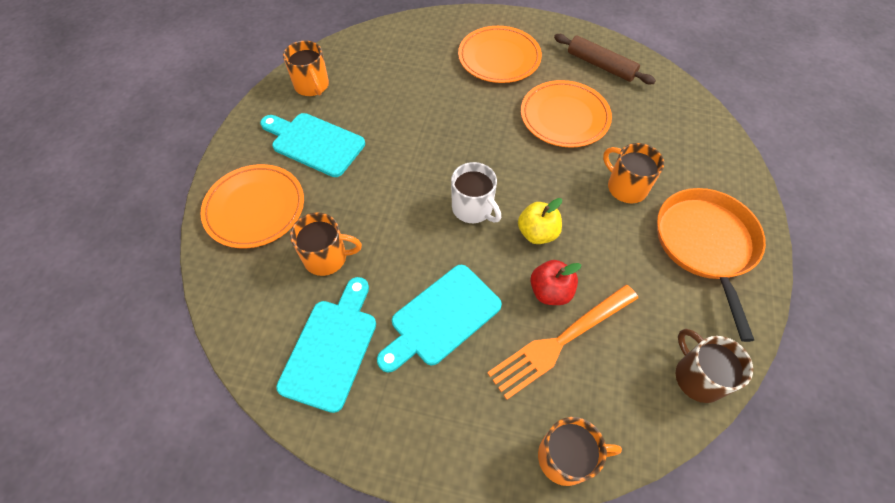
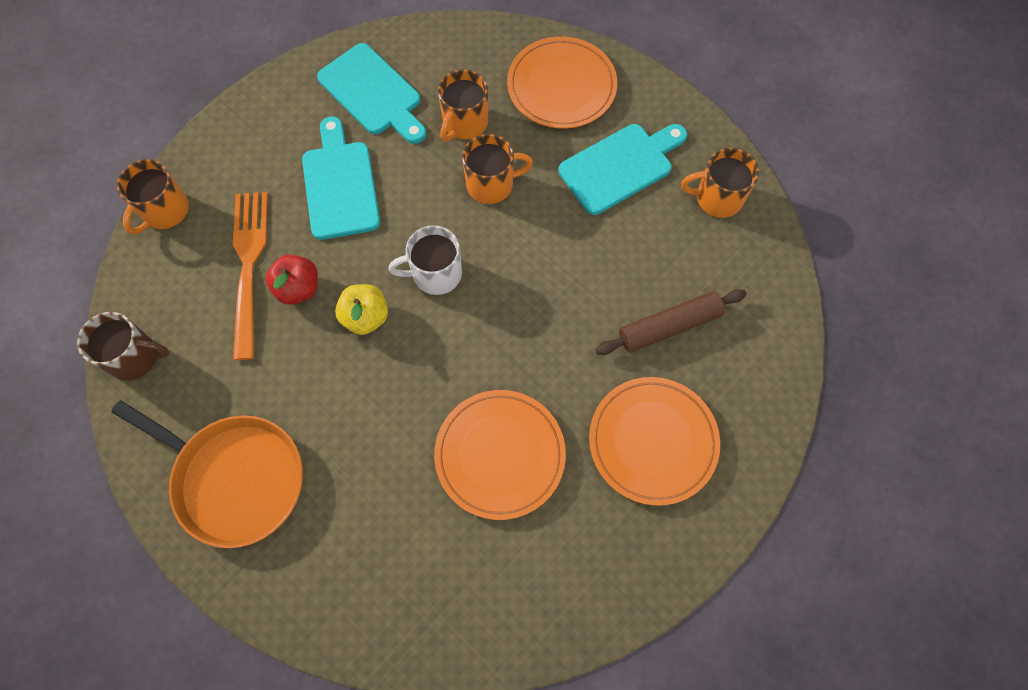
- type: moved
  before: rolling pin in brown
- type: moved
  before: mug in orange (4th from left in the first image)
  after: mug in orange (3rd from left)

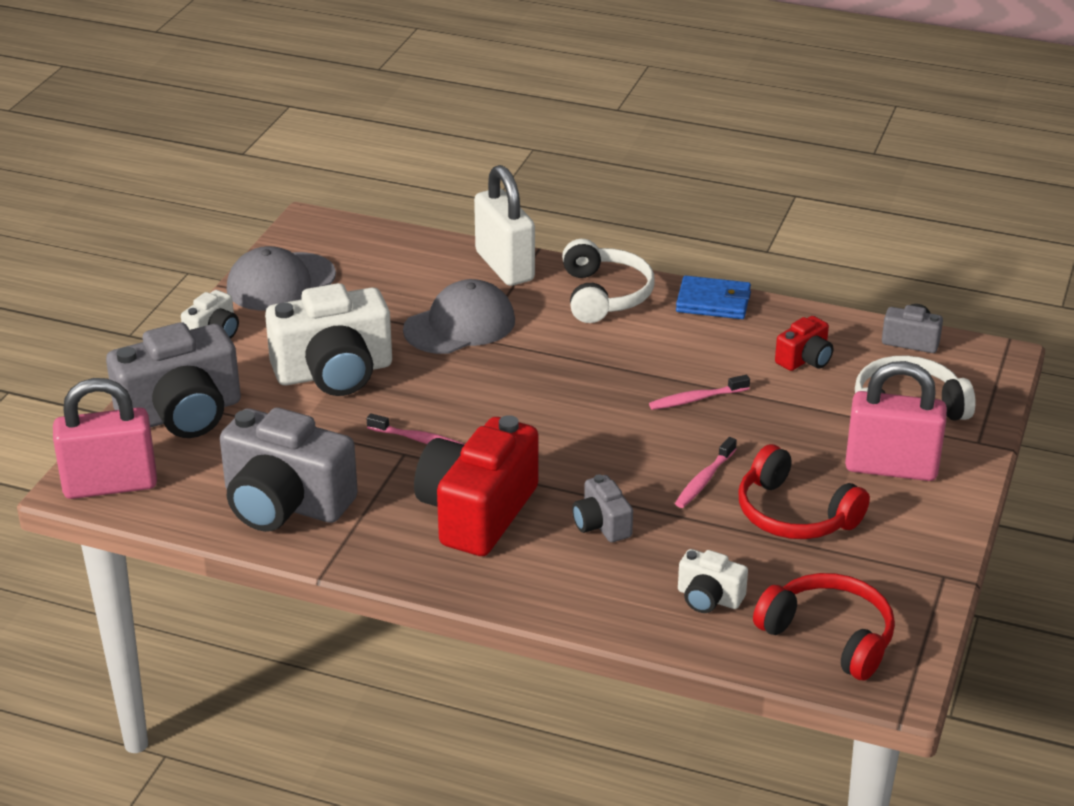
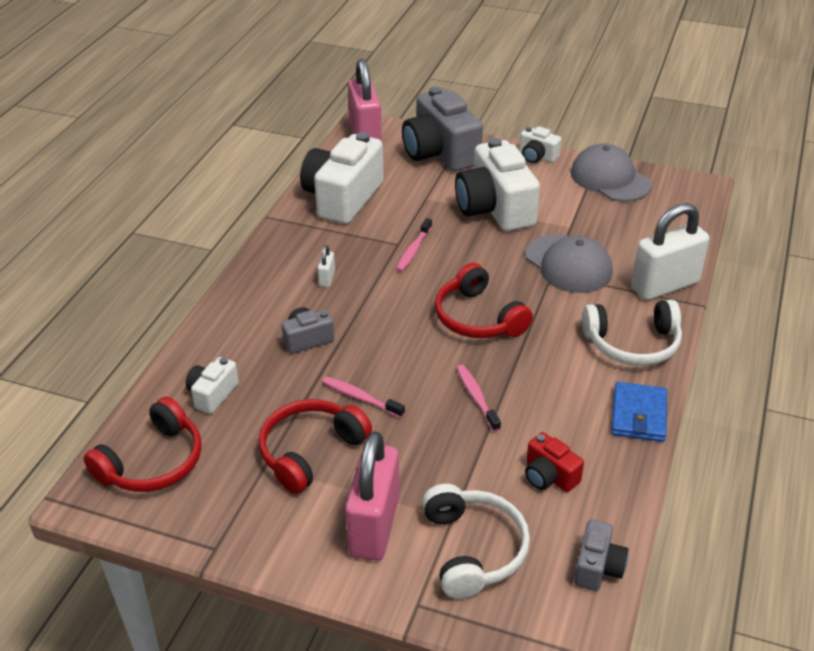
- type: recoloured
  before: camera in grey (2nd from left)
  after: camera in white (2nd from left)
- type: replaced
  before: camera in red (1st from left)
  after: padlock in white (1st from left)
- type: added
  after: headphones in red (3rd from left)

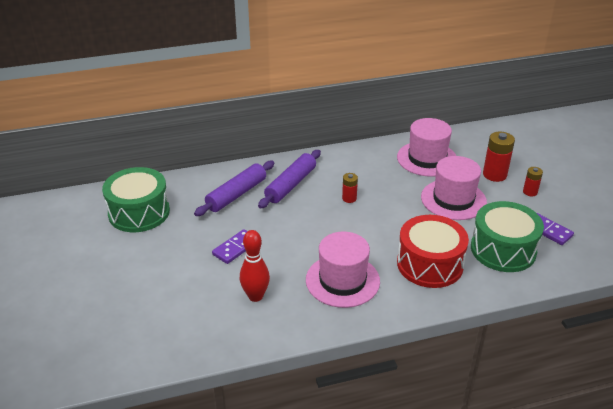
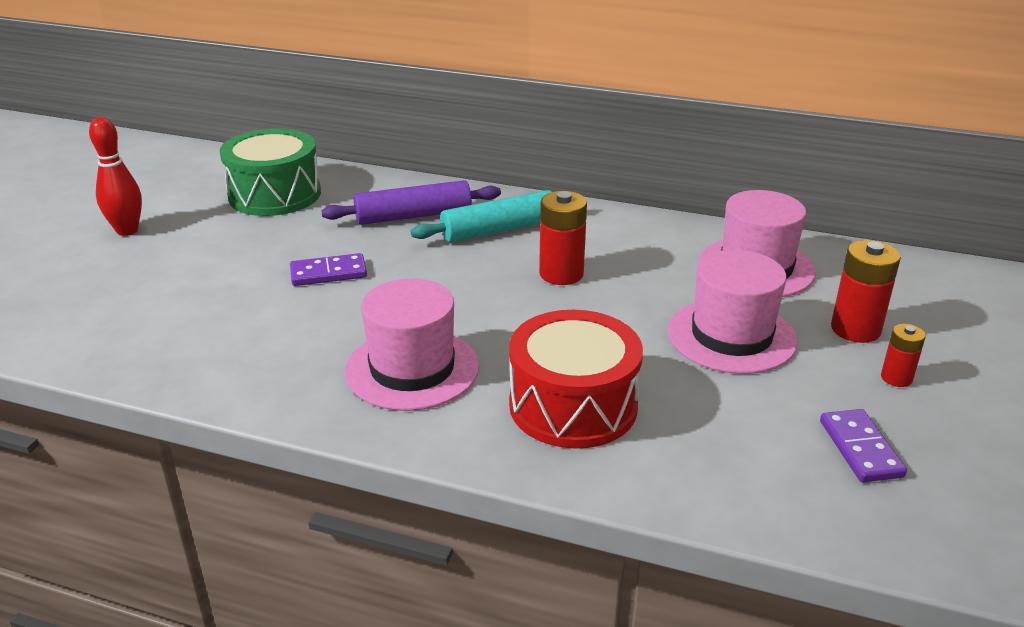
- type: recoloured
  before: rolling pin in purple (2nd from left)
  after: rolling pin in turquoise
- type: resized
  before: battery in red (1st from left)
  scale: 1.71
- type: removed
  before: drum in green (2nd from left)
- type: moved
  before: bowling pin in red

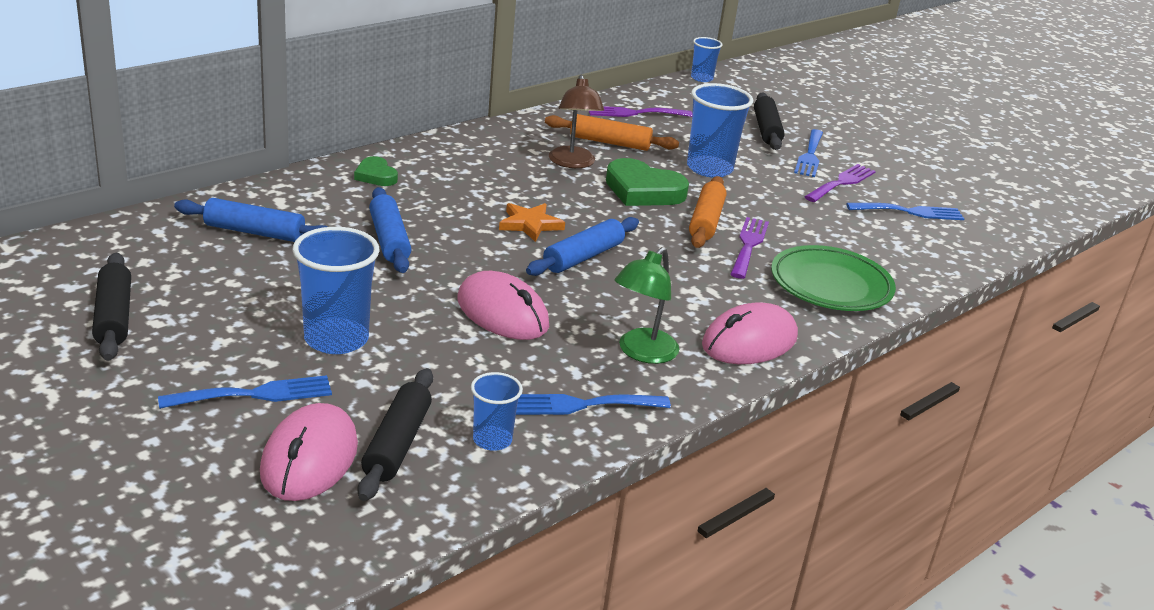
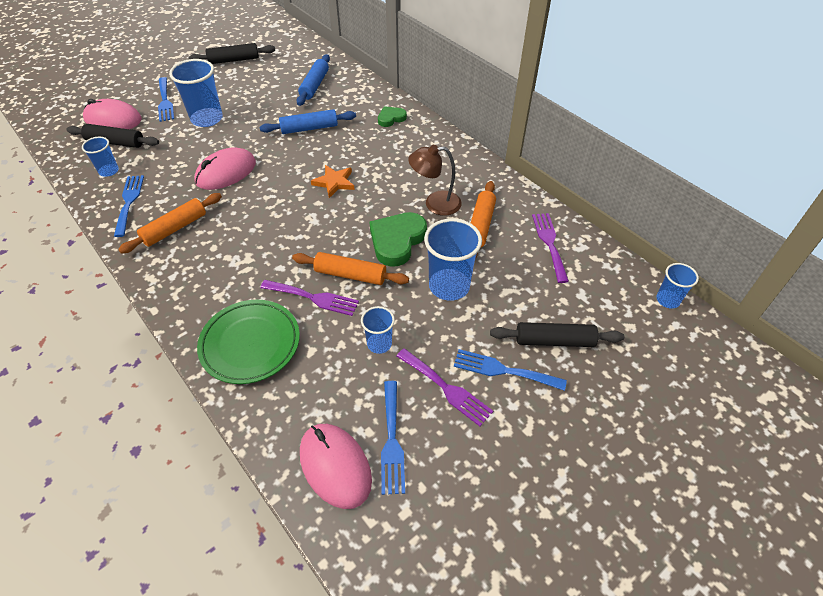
- type: removed
  before: rolling pin in blue (3rd from left)
- type: replaced
  before: lamp in green
  after: rolling pin in orange (1st from left)
- type: moved
  before: mouse in pink (3rd from left)
- type: added
  after: cup in blue (3rd from left)

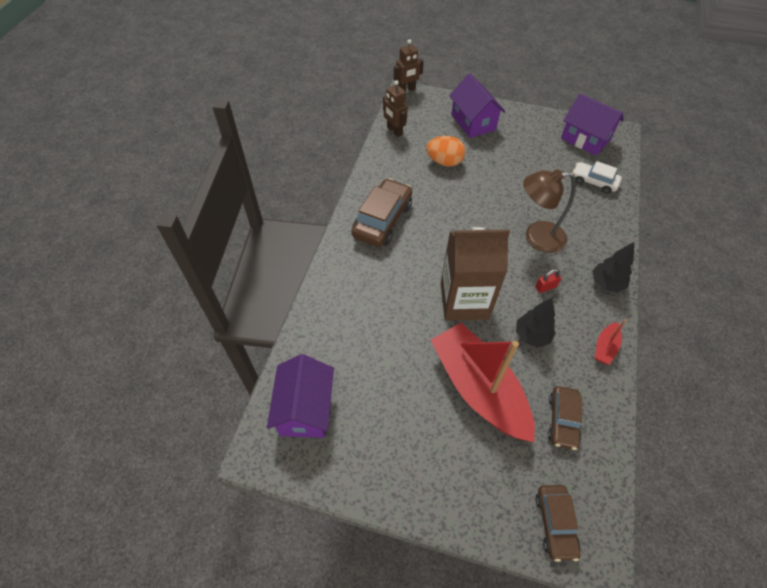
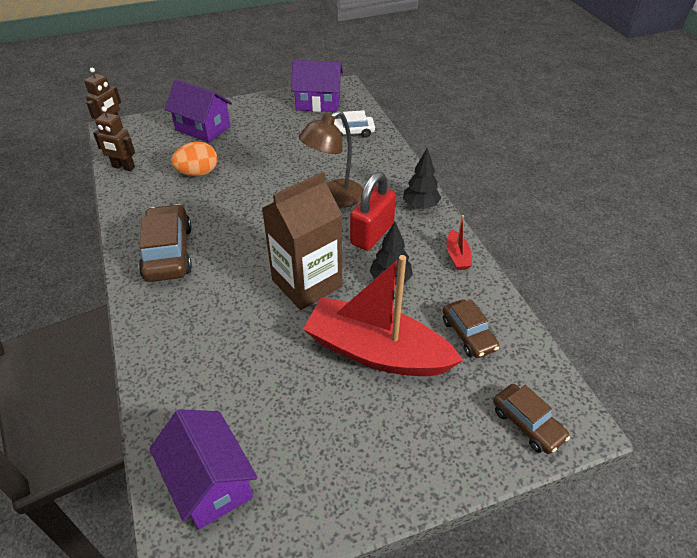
- type: resized
  before: padlock in red
  scale: 2.28

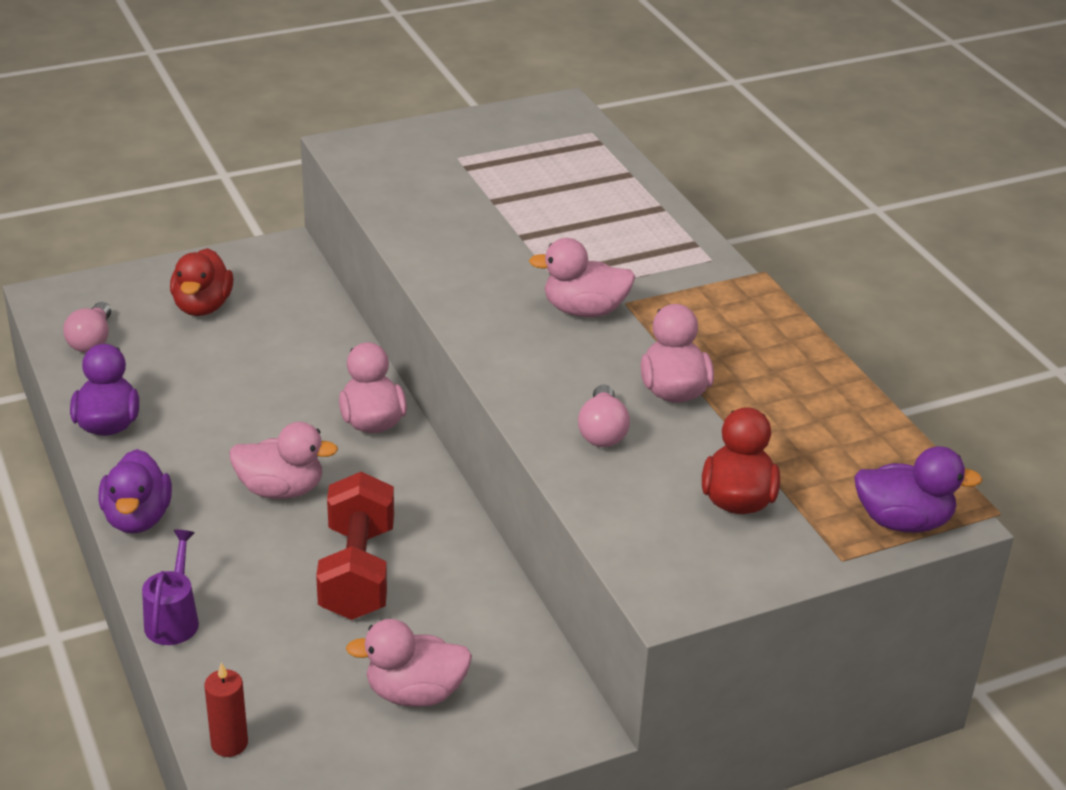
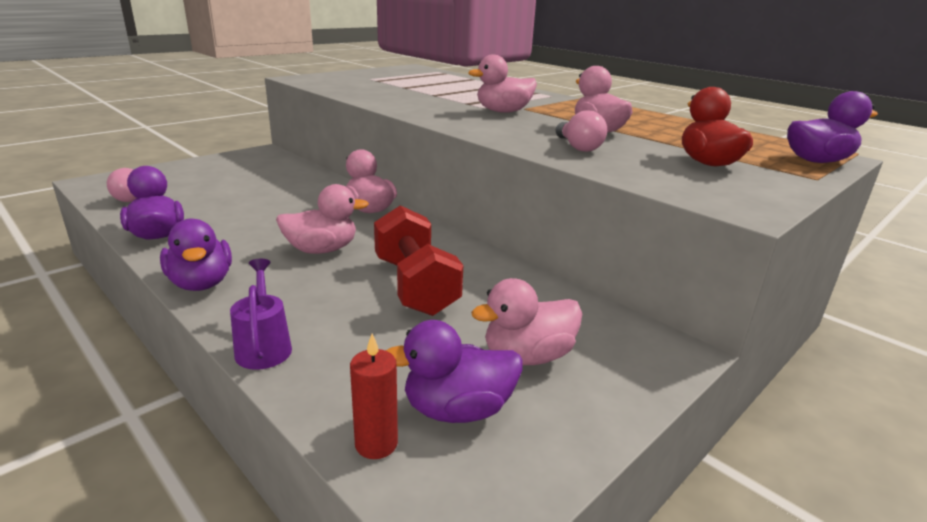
- type: removed
  before: duck in red (1st from left)
- type: added
  after: duck in purple (3rd from left)

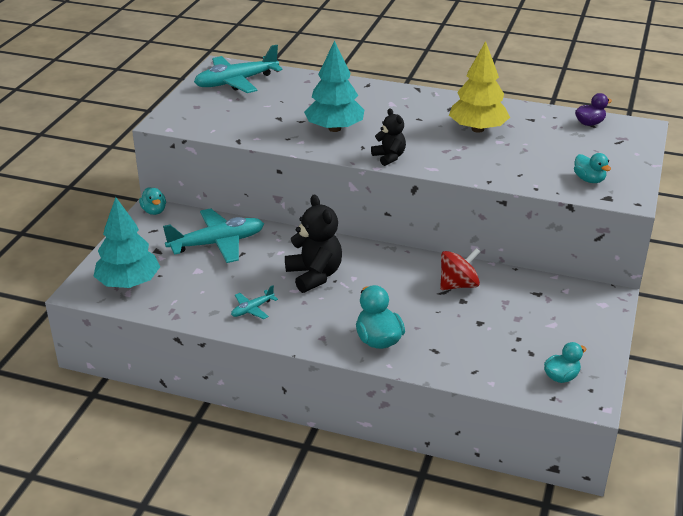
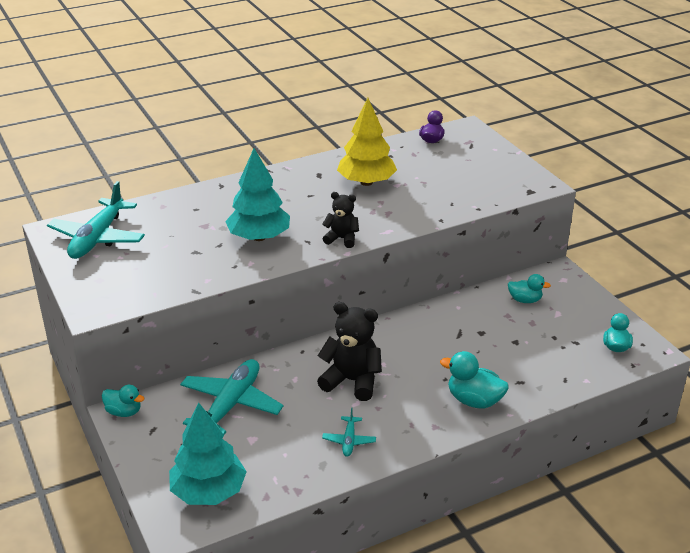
- type: moved
  before: duck in turquoise (4th from left in the first image)
  after: duck in turquoise (3rd from left)
- type: removed
  before: spinning top in red

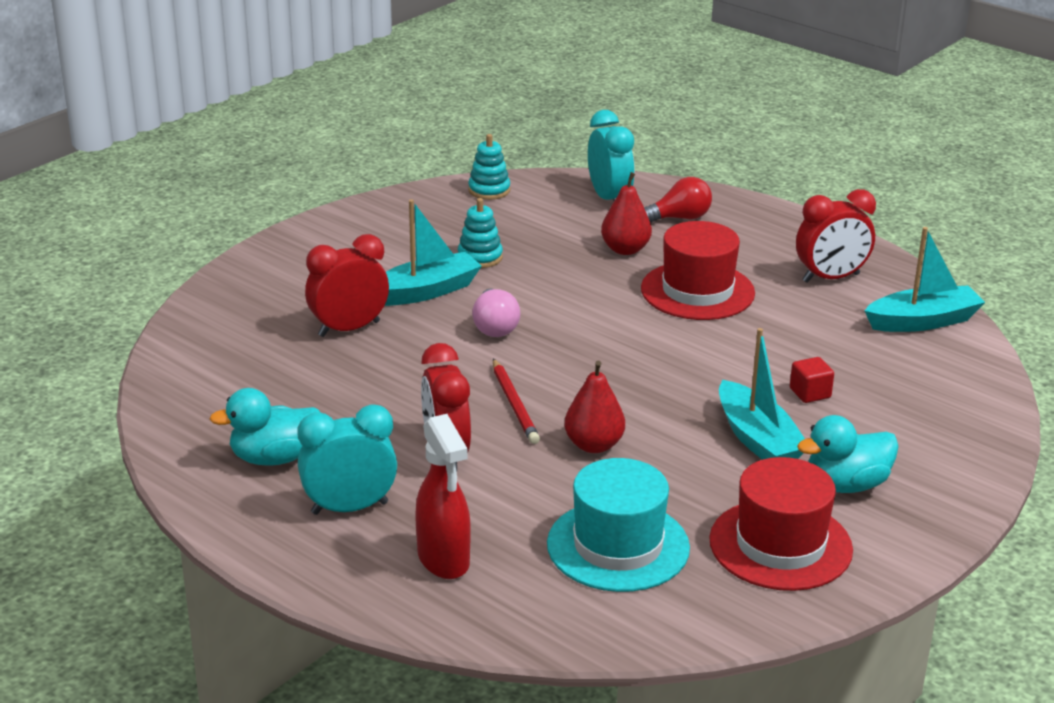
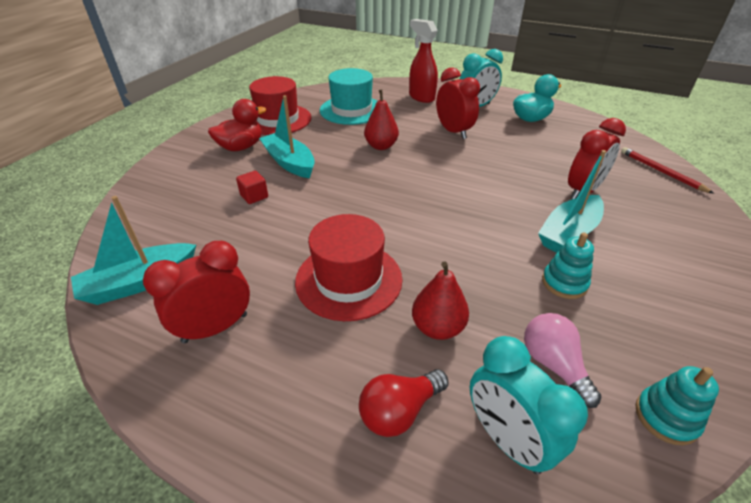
- type: moved
  before: light bulb in pink
- type: moved
  before: pencil in red
- type: recoloured
  before: duck in turquoise (2nd from left)
  after: duck in red

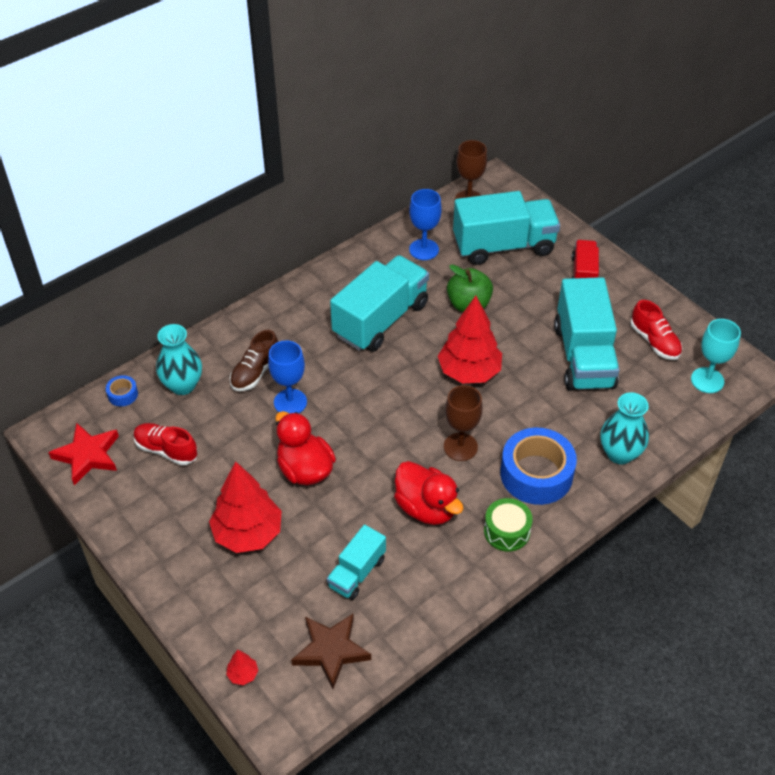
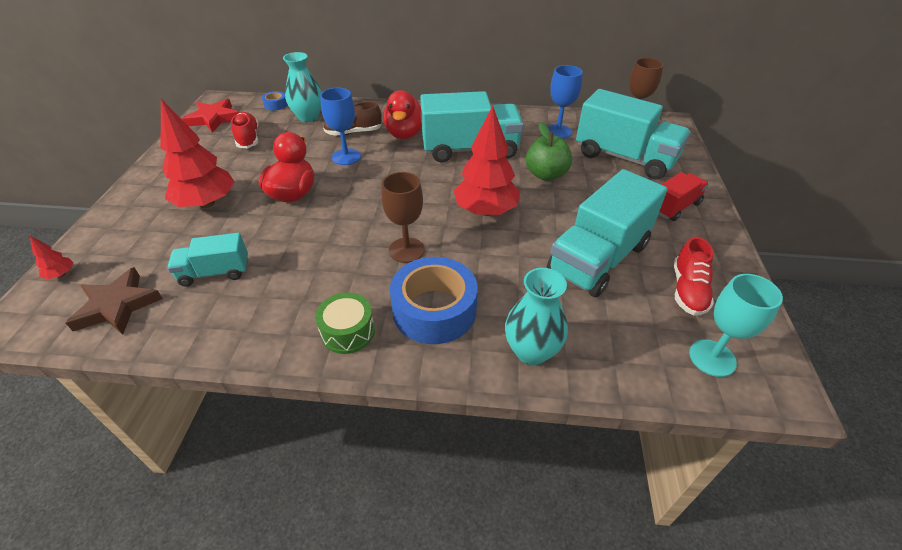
- type: moved
  before: duck in red (2nd from left)

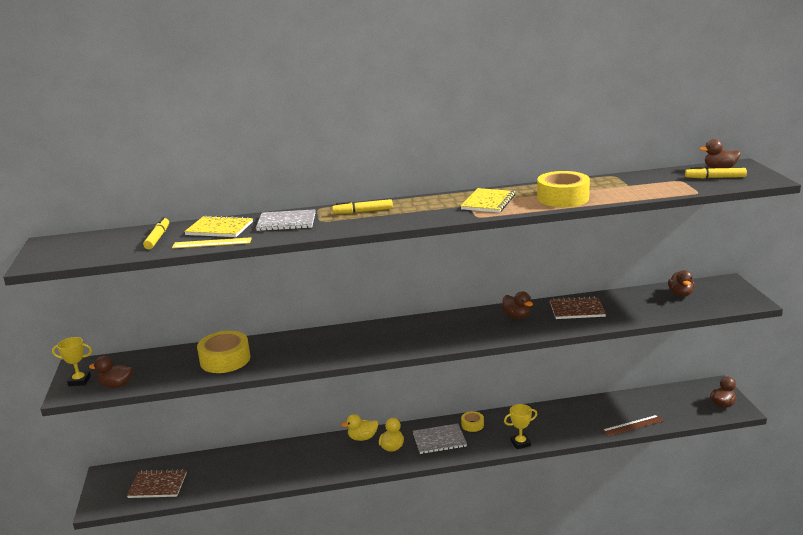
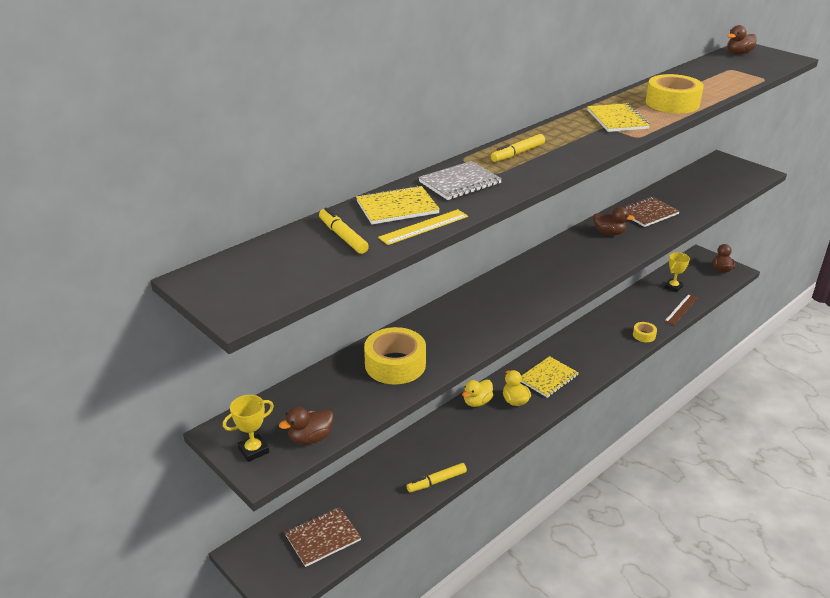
- type: moved
  before: marker in yellow (3rd from left in the first image)
  after: marker in yellow (2nd from left)
- type: removed
  before: duck in brown (3rd from left)
- type: moved
  before: trophy in yellow (2nd from left)
- type: moved
  before: tape in yellow (2nd from left)
- type: recoloured
  before: notebook in grey (2nd from left)
  after: notebook in yellow (2nd from left)

